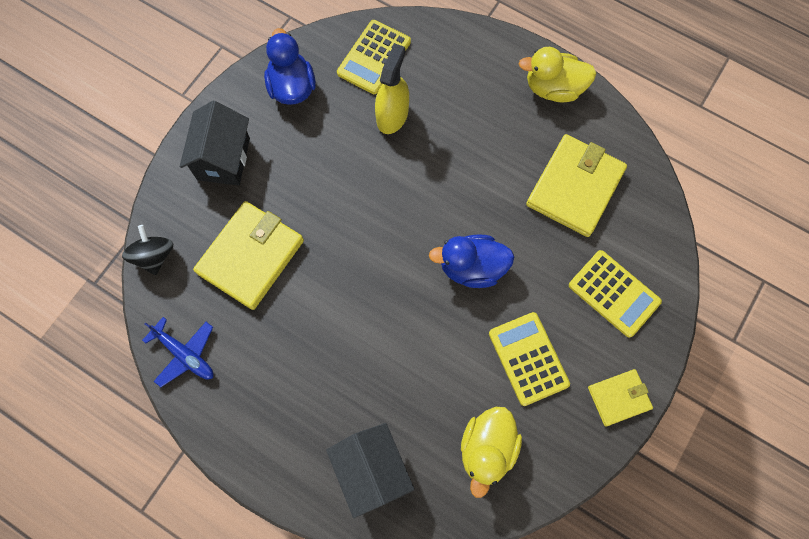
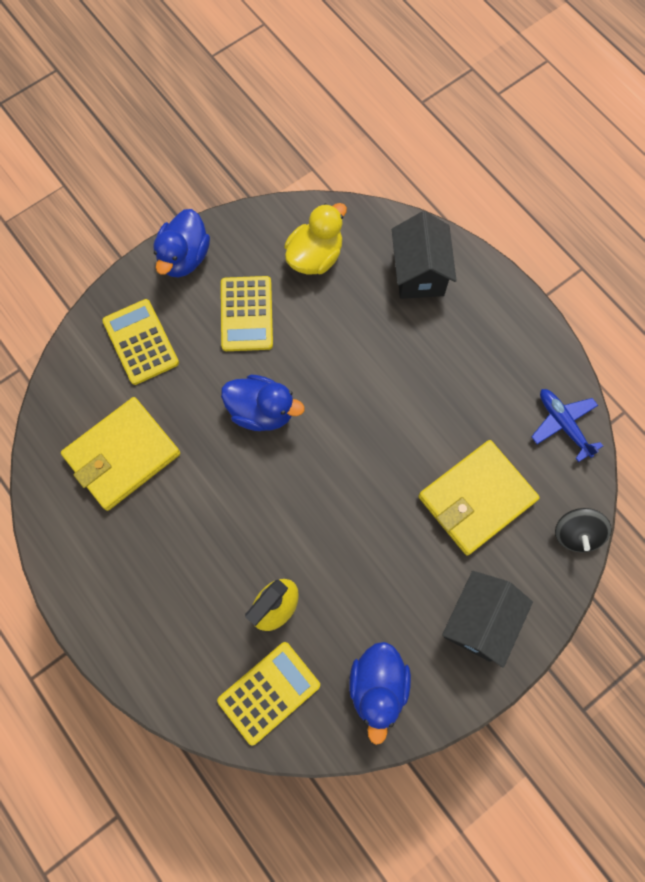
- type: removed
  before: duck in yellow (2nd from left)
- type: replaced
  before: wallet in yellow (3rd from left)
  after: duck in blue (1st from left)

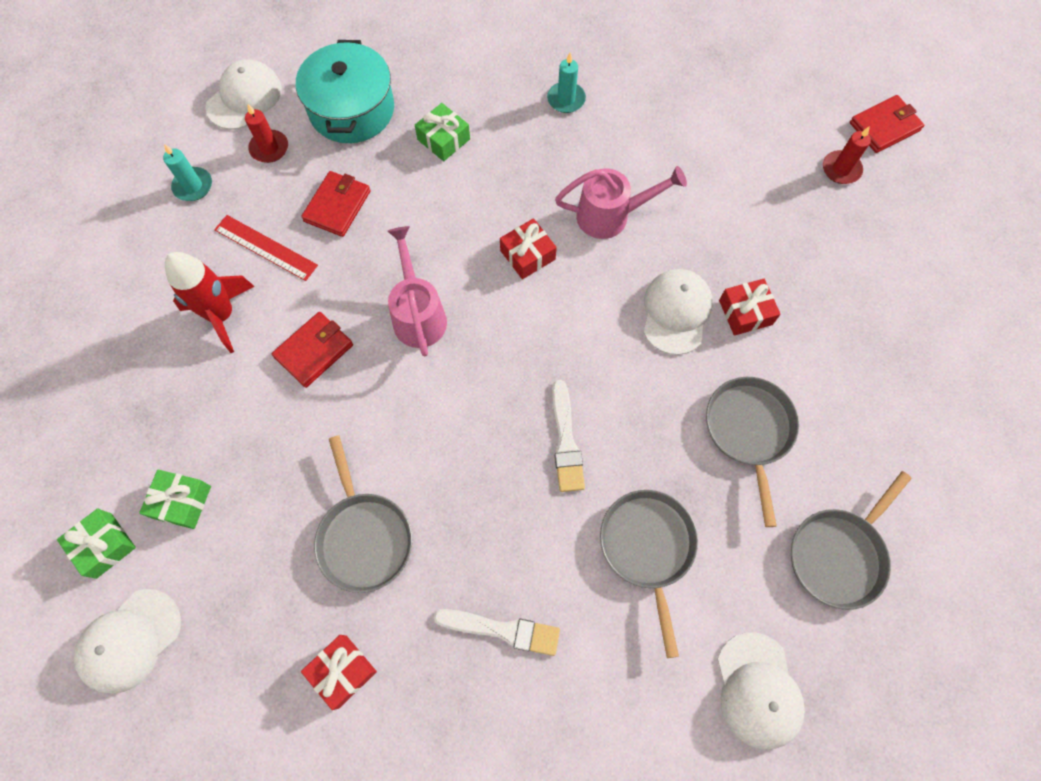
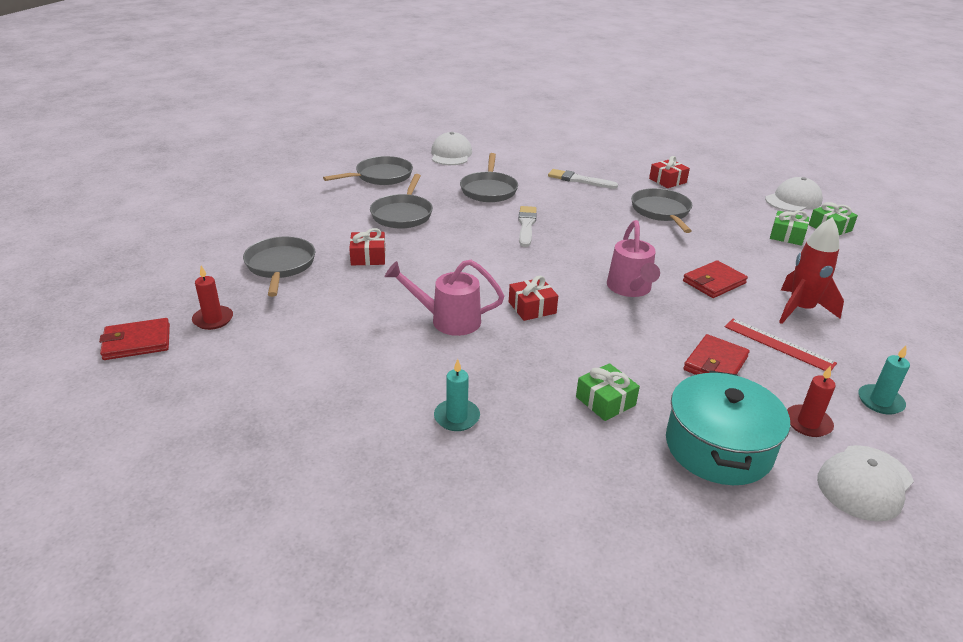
- type: removed
  before: cap in white (3rd from left)
- type: added
  after: pan in grey (1st from left)

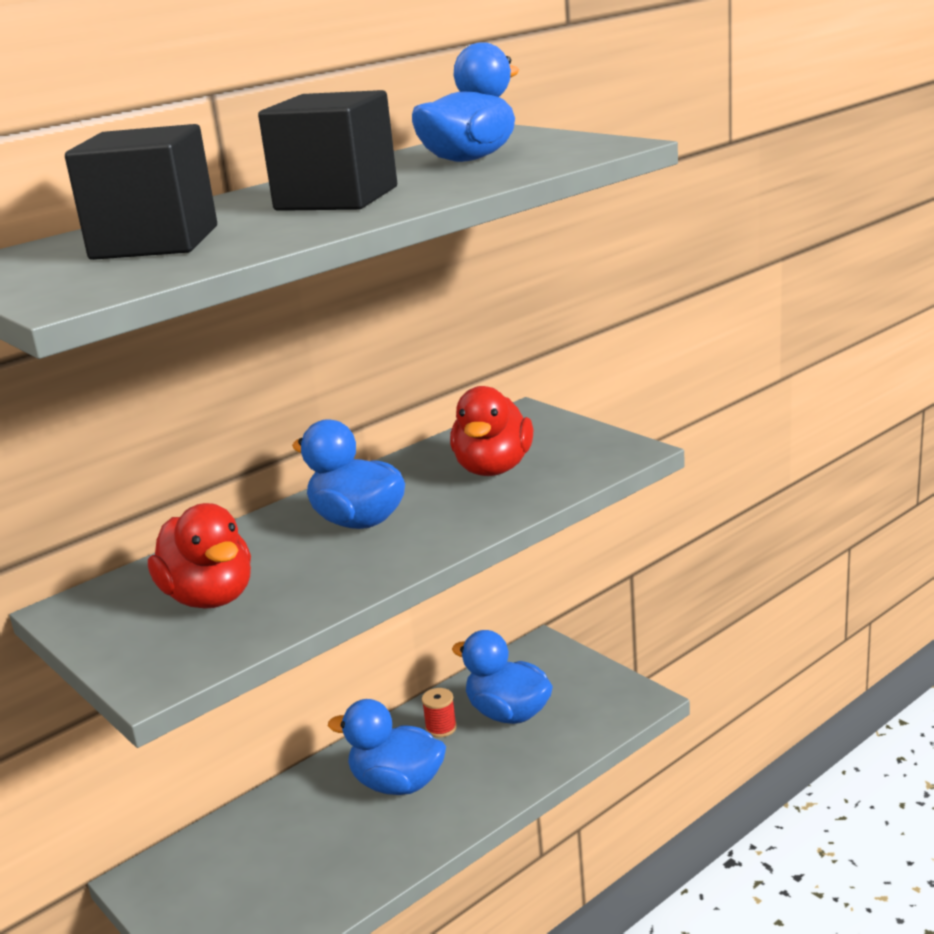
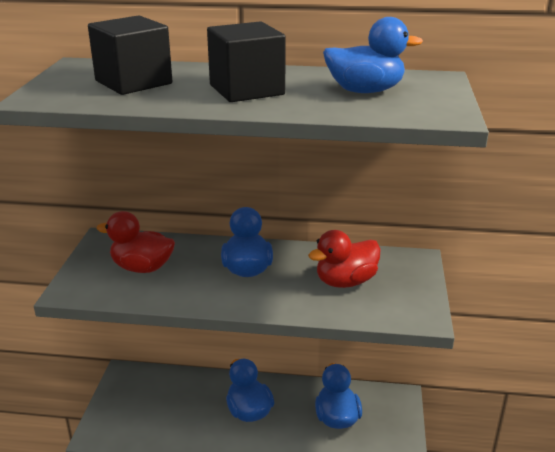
- type: turned
  before: duck in red (1st from left)
  turn: 90
- type: removed
  before: spool in red

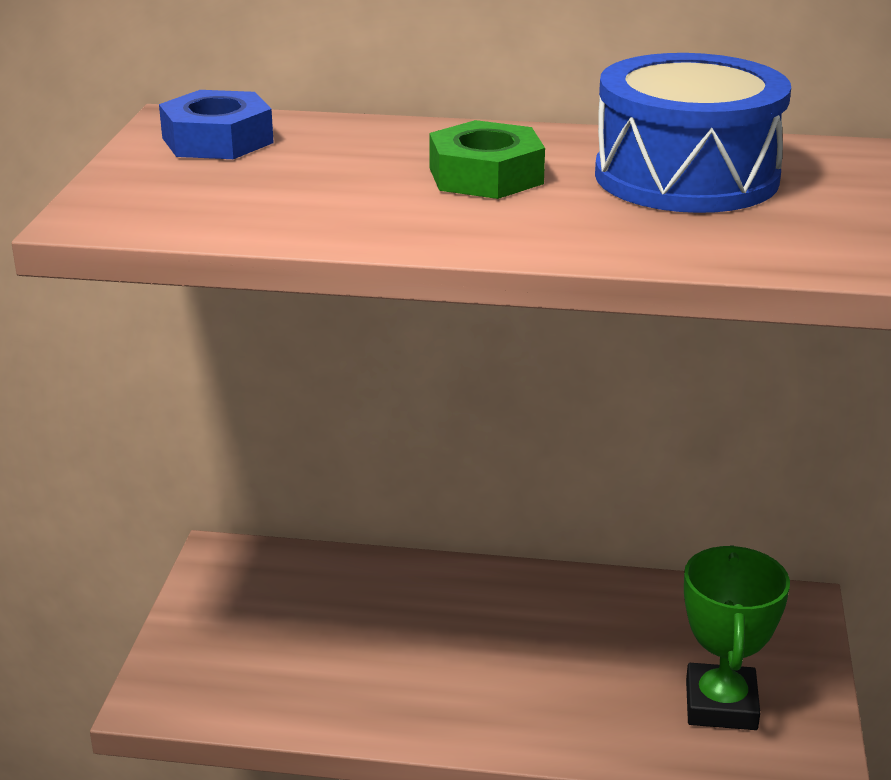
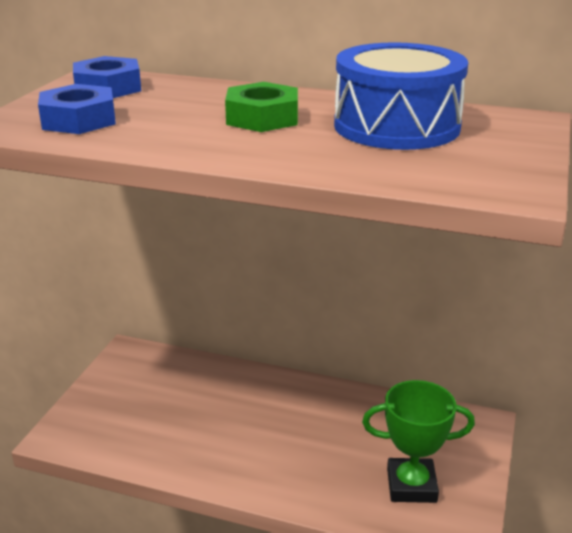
- type: turned
  before: trophy in green
  turn: 75
- type: added
  after: nut in blue (1st from left)

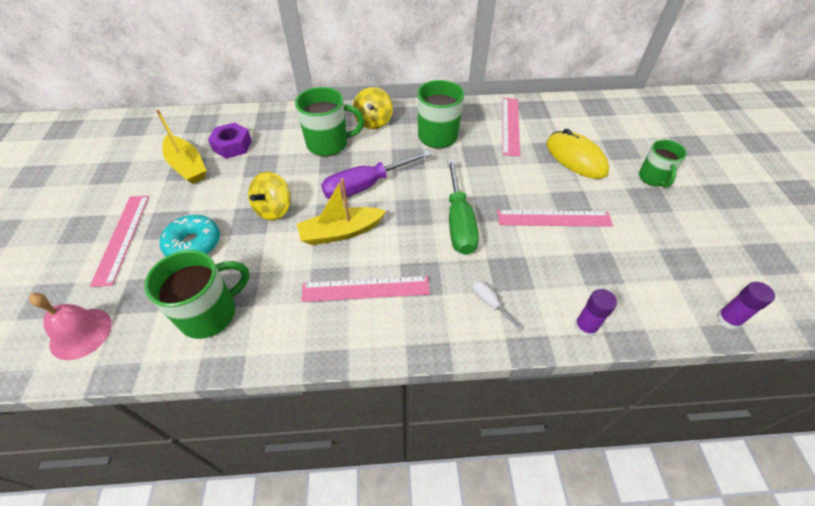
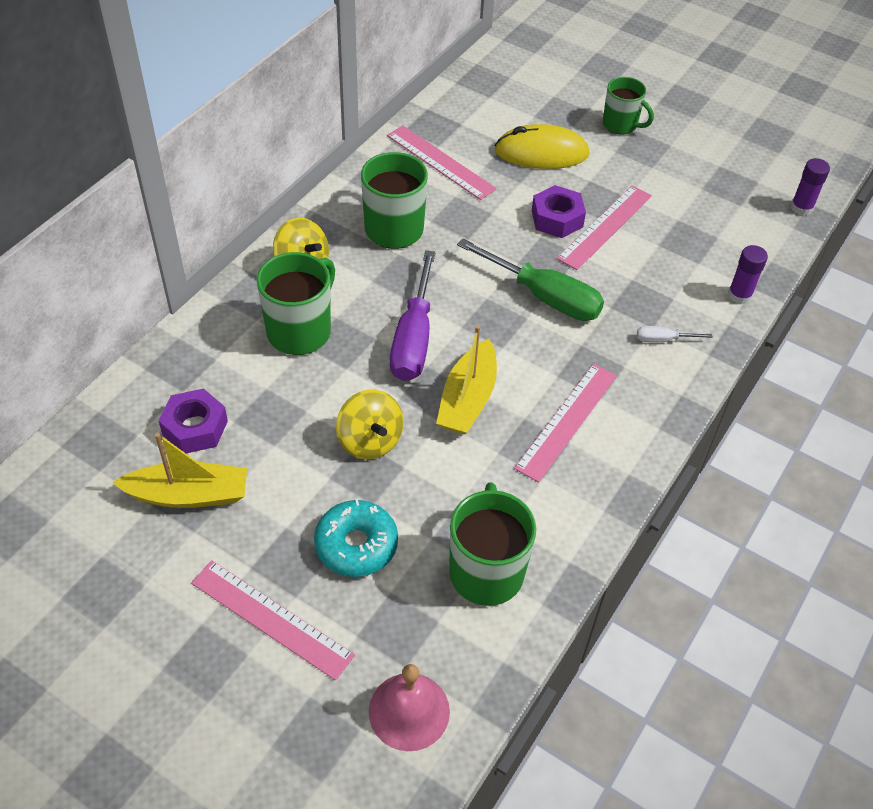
- type: added
  after: nut in purple (2nd from left)

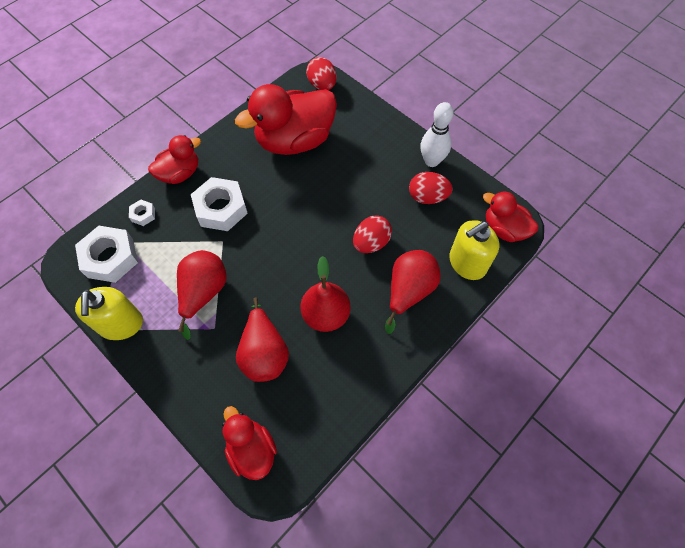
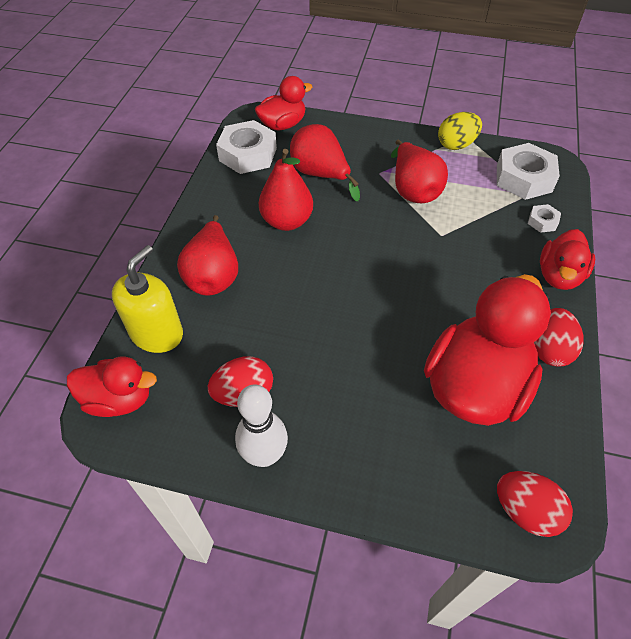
- type: moved
  before: nut in white (3rd from left in the first image)
  after: nut in white (1st from left)
- type: moved
  before: egg in red (2nd from left in the first image)
  after: egg in red (3rd from left)
- type: replaced
  before: soap dispenser in yellow (1st from left)
  after: egg in yellow
- type: turned
  before: duck in red (2nd from left)
  turn: -60

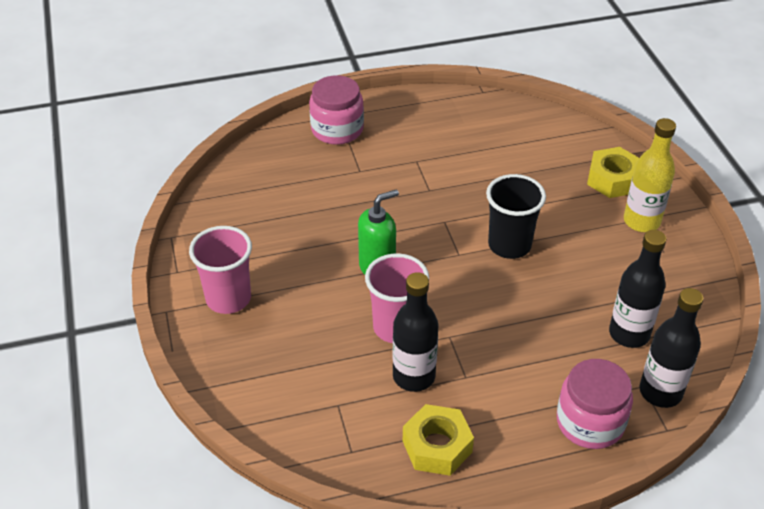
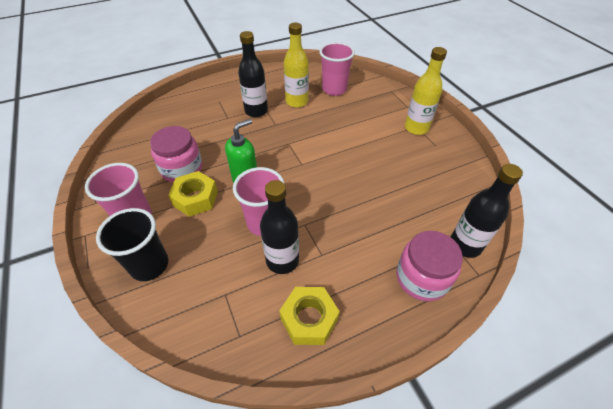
- type: moved
  before: jar in pink (1st from left)
- type: moved
  before: nut in yellow (2nd from left in the first image)
  after: nut in yellow (1st from left)
- type: moved
  before: cup in black
- type: moved
  before: bottle in black (2nd from left in the first image)
  after: bottle in black (1st from left)
- type: added
  after: bottle in yellow (1st from left)
- type: added
  after: cup in pink (3rd from left)

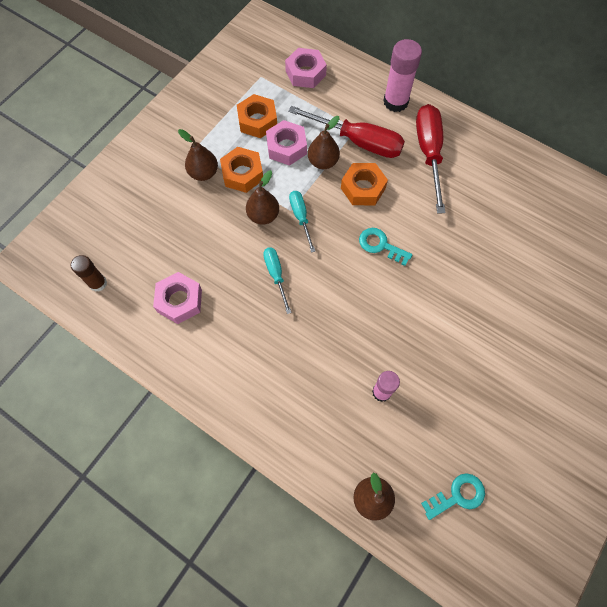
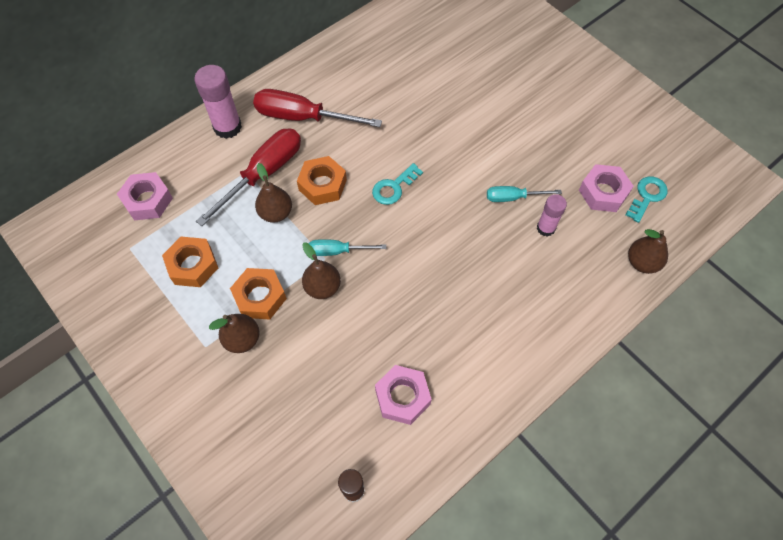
- type: moved
  before: nut in pink (2nd from left in the first image)
  after: nut in pink (3rd from left)
- type: moved
  before: screwdriver in turquoise (1st from left in the first image)
  after: screwdriver in turquoise (2nd from left)
- type: turned
  before: key in turquoise (2nd from left)
  turn: 45

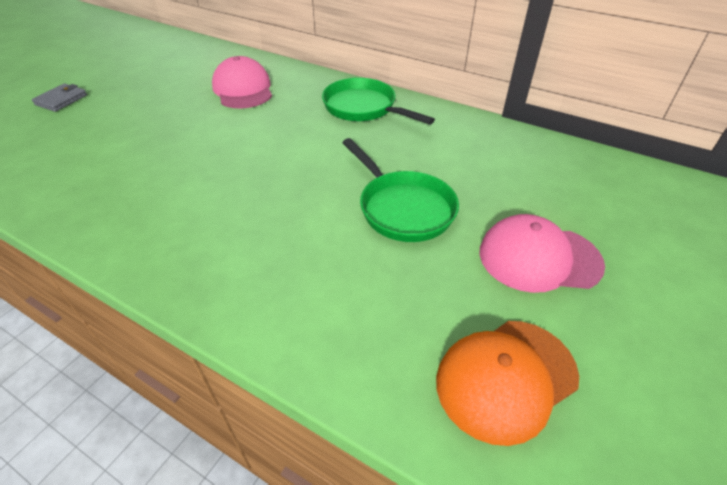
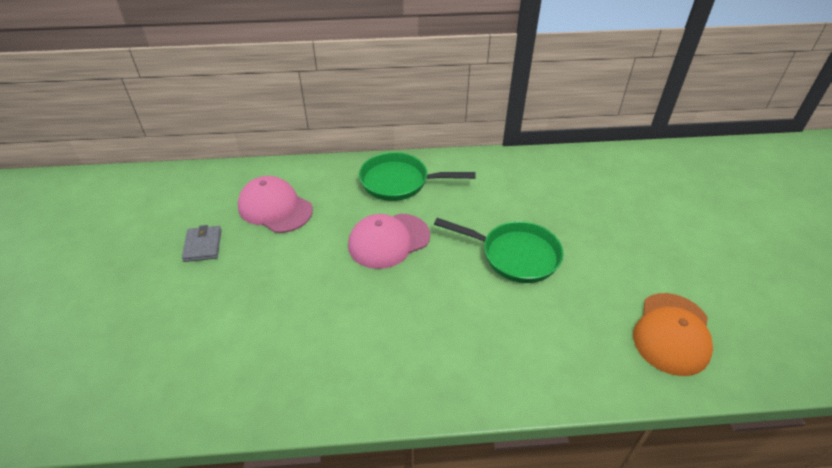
- type: moved
  before: wallet in grey
- type: moved
  before: cap in pink (2nd from left)

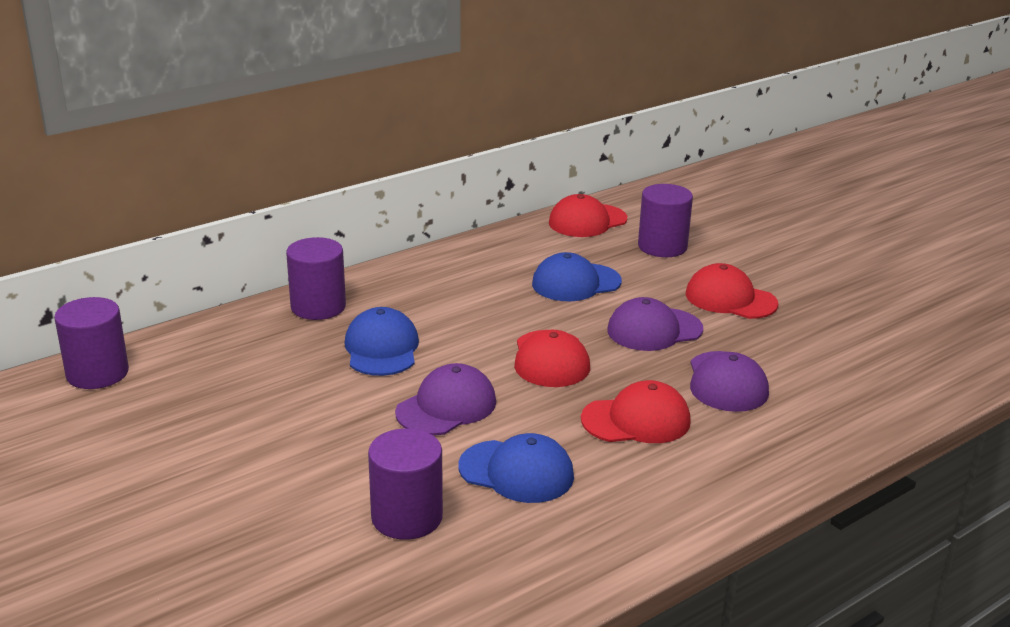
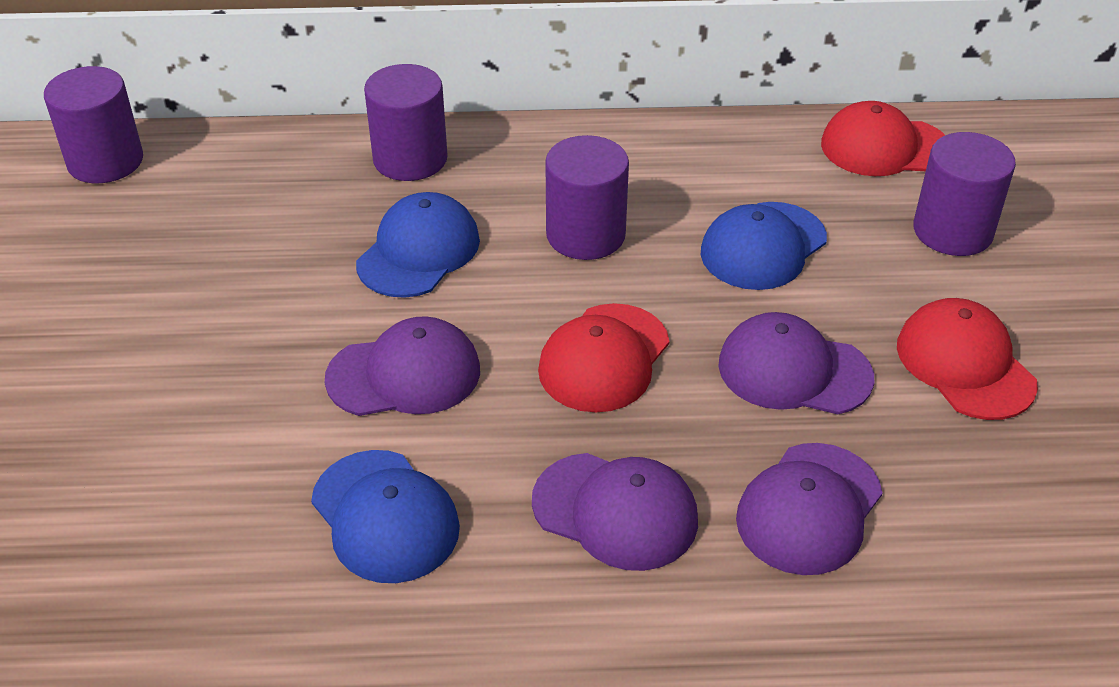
- type: turned
  before: cap in blue (3rd from left)
  turn: -60
- type: recoloured
  before: cap in red (3rd from left)
  after: cap in purple (2nd from left)
- type: moved
  before: cylinder in purple (3rd from left)

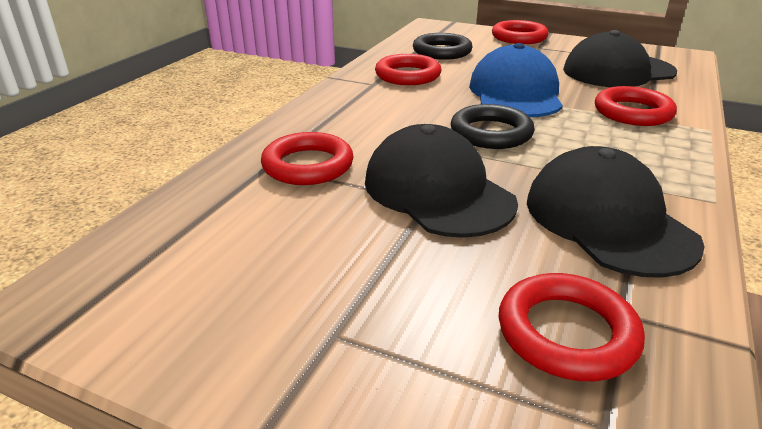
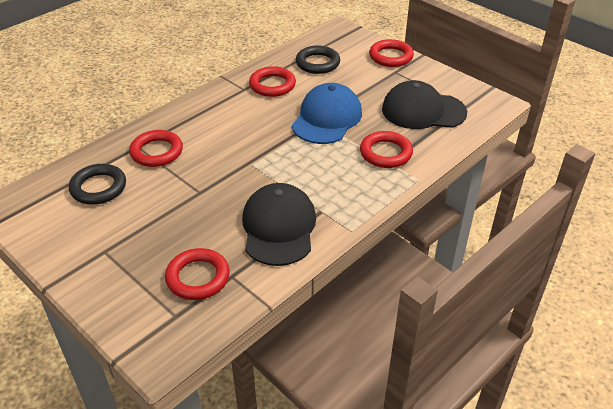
- type: moved
  before: ring in black (2nd from left in the first image)
  after: ring in black (1st from left)
- type: removed
  before: cap in black (1st from left)

